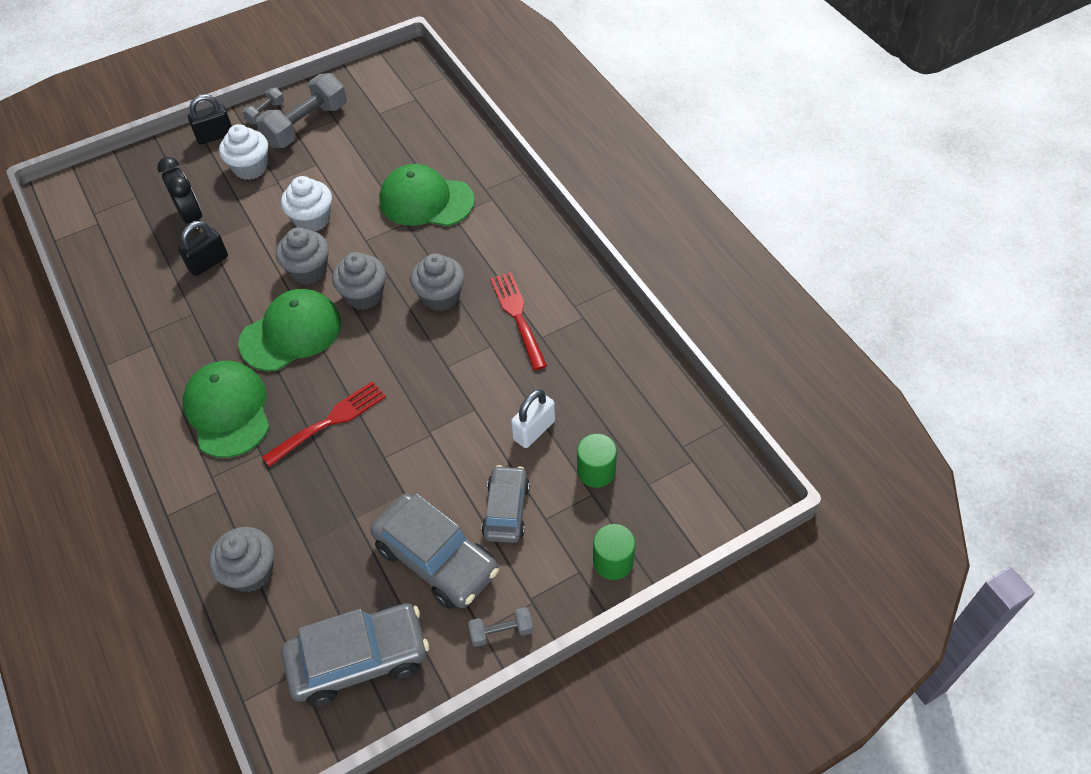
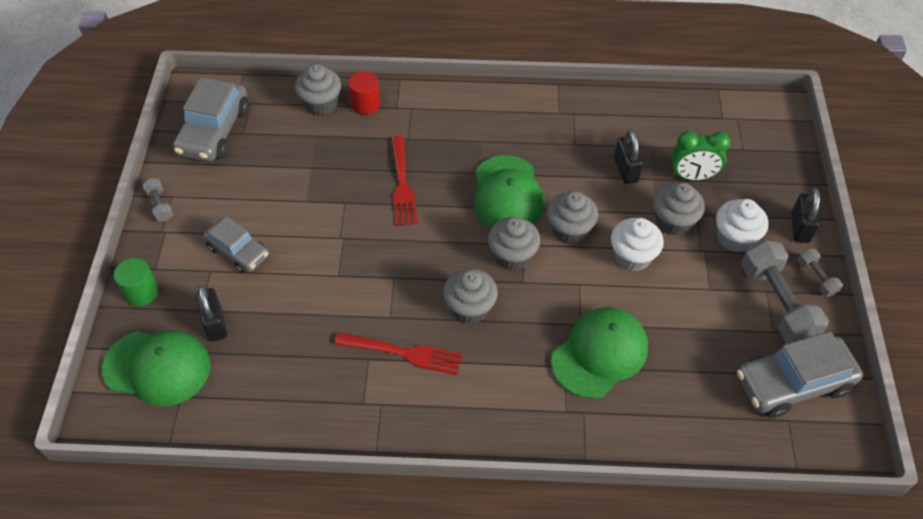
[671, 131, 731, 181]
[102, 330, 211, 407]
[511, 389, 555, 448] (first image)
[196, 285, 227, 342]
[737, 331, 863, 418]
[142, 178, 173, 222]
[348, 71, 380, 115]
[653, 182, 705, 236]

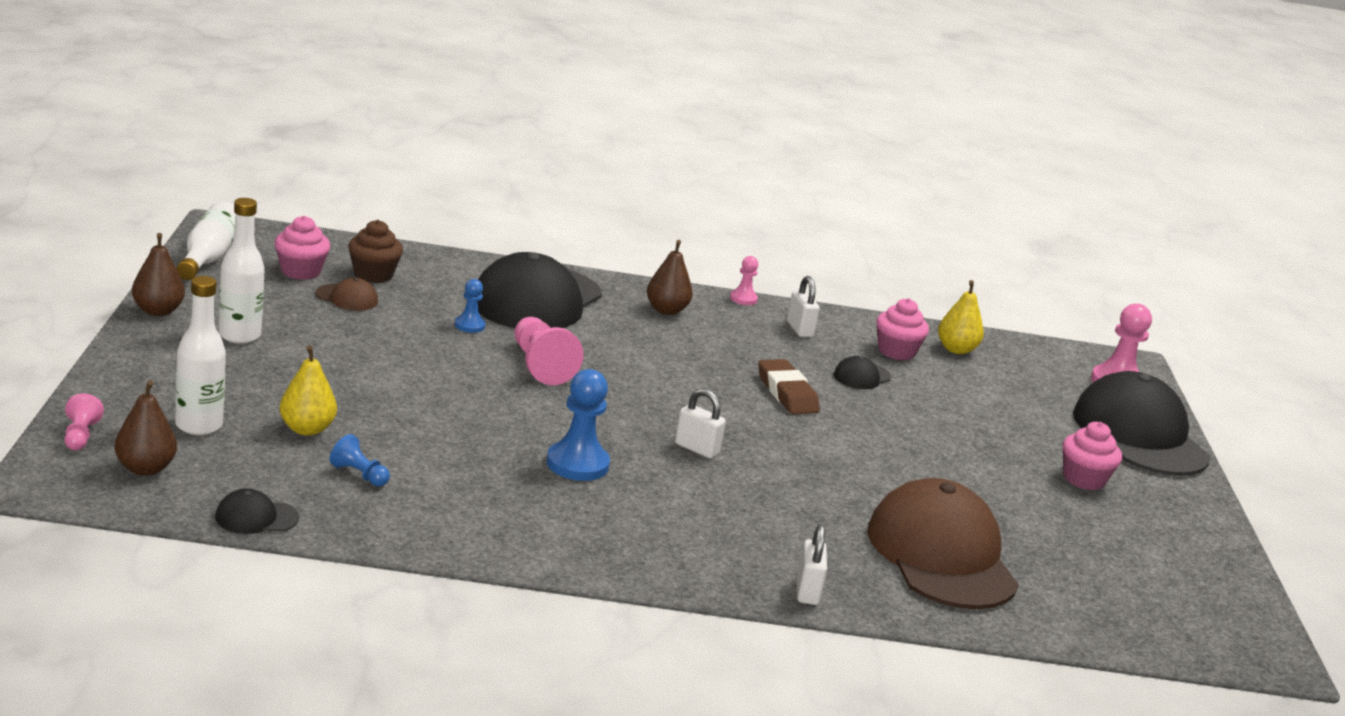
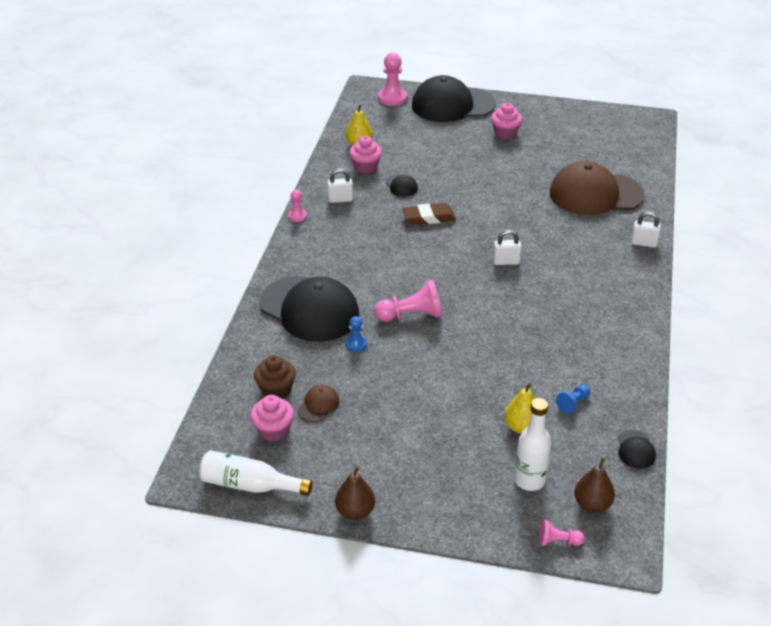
[218, 198, 265, 344] (first image)
[647, 240, 693, 315] (first image)
[547, 369, 610, 481] (first image)
[493, 230, 522, 265]

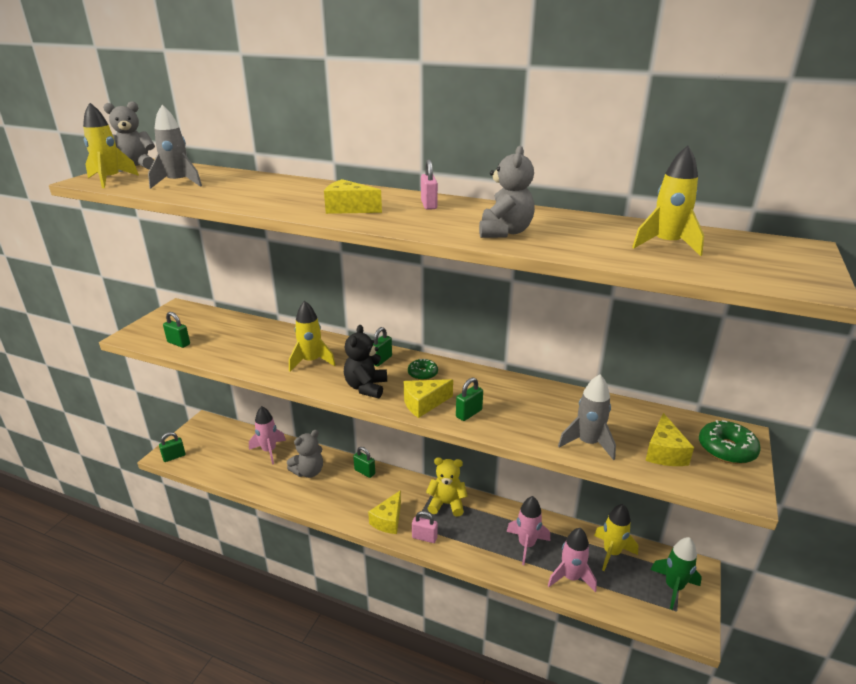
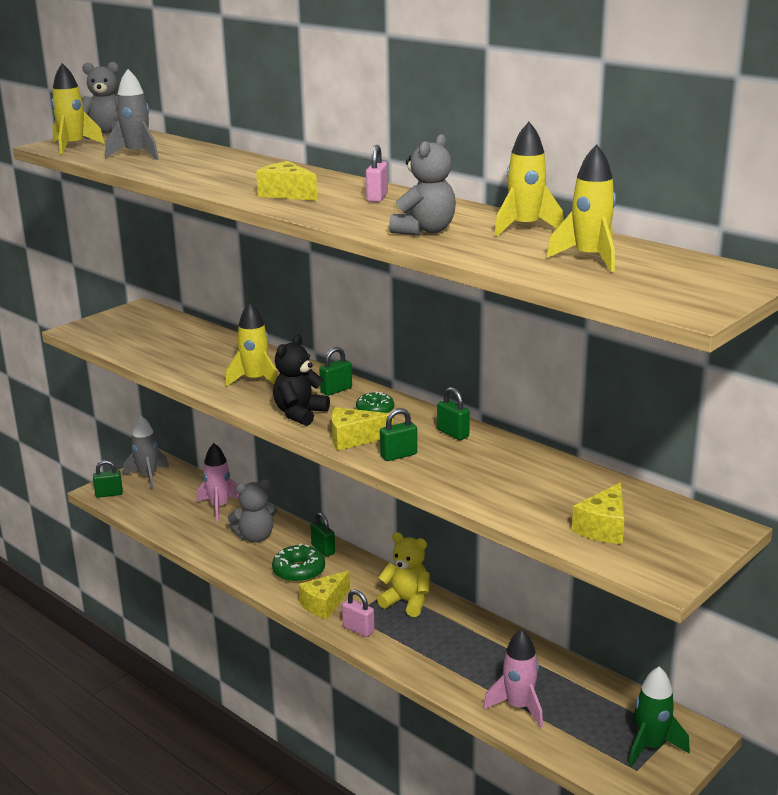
[437, 387, 470, 440]
[123, 415, 169, 490]
[272, 544, 325, 583]
[507, 496, 550, 565] (first image)
[494, 122, 564, 237]

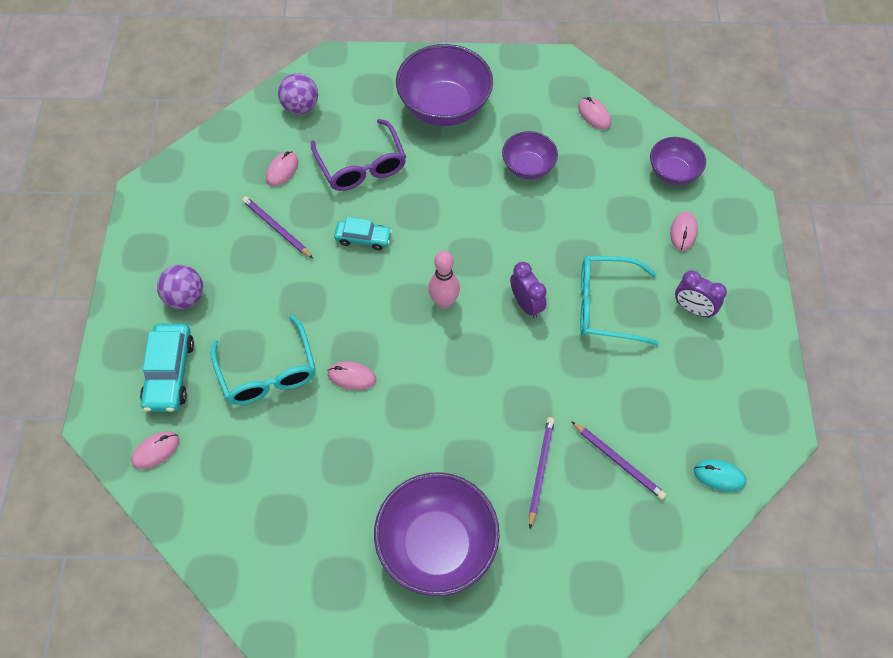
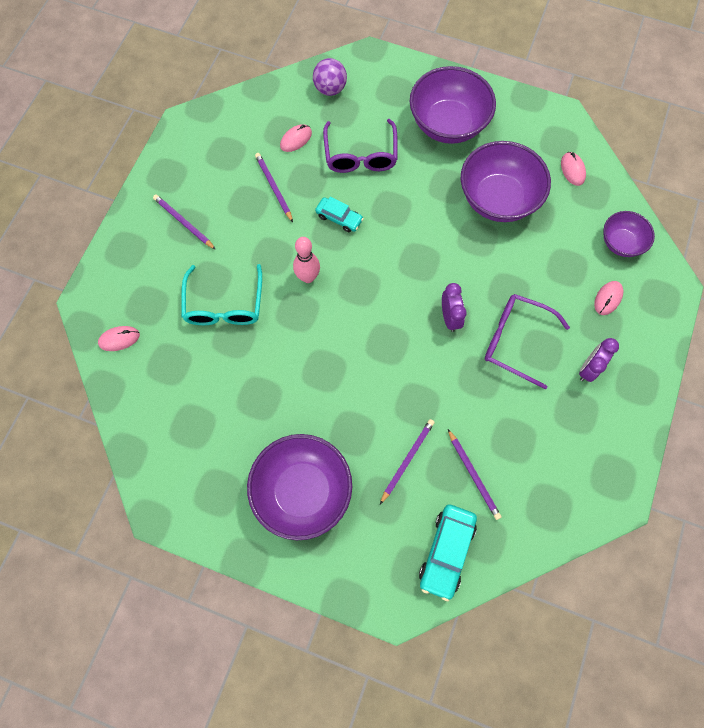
[461, 141, 551, 222]
[293, 237, 320, 283]
[485, 294, 570, 389]
[153, 195, 216, 250]
[579, 338, 619, 382]
[419, 504, 477, 601]
[328, 361, 376, 390] (first image)
[694, 460, 746, 492] (first image)

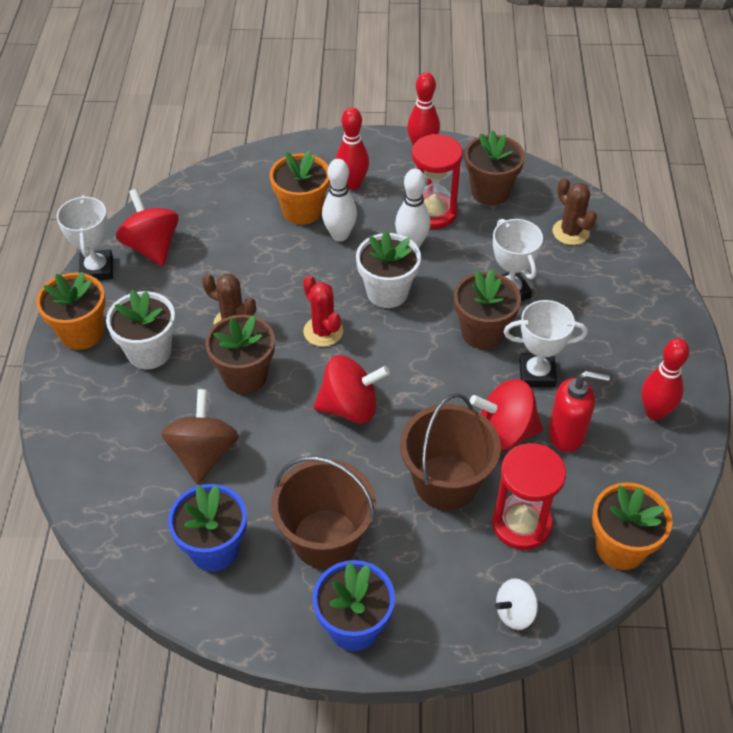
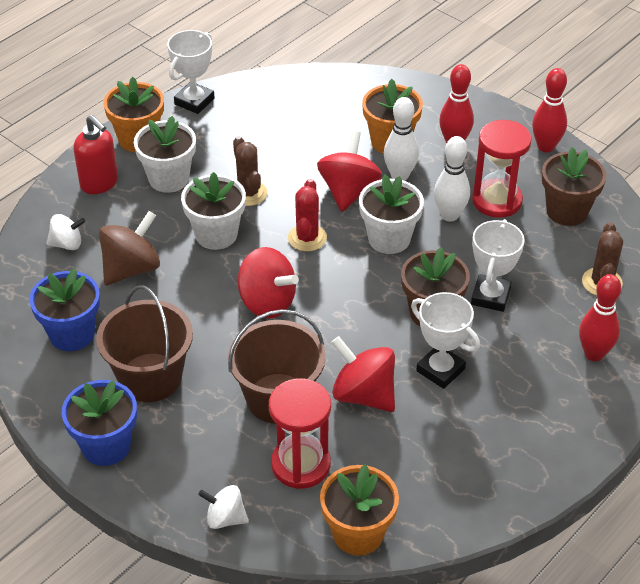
[317, 131, 382, 211]
[181, 172, 246, 250]
[579, 274, 621, 361]
[74, 115, 118, 194]
[46, 214, 86, 250]

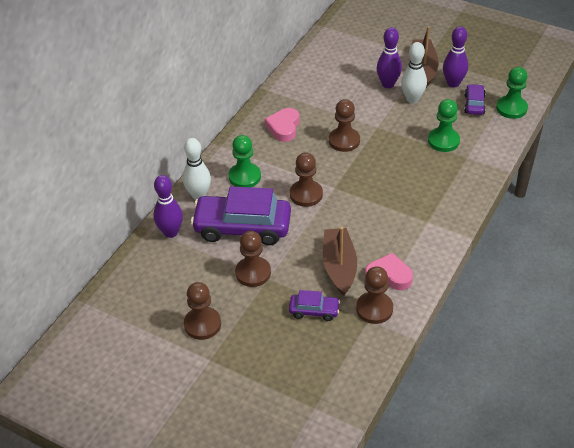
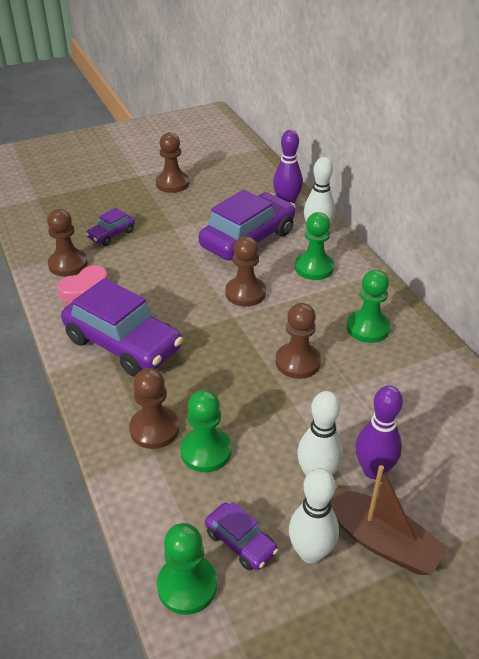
[289, 468, 339, 564]
[347, 270, 390, 343]
[323, 227, 357, 296] (first image)
[129, 368, 179, 449]
[61, 278, 183, 377]

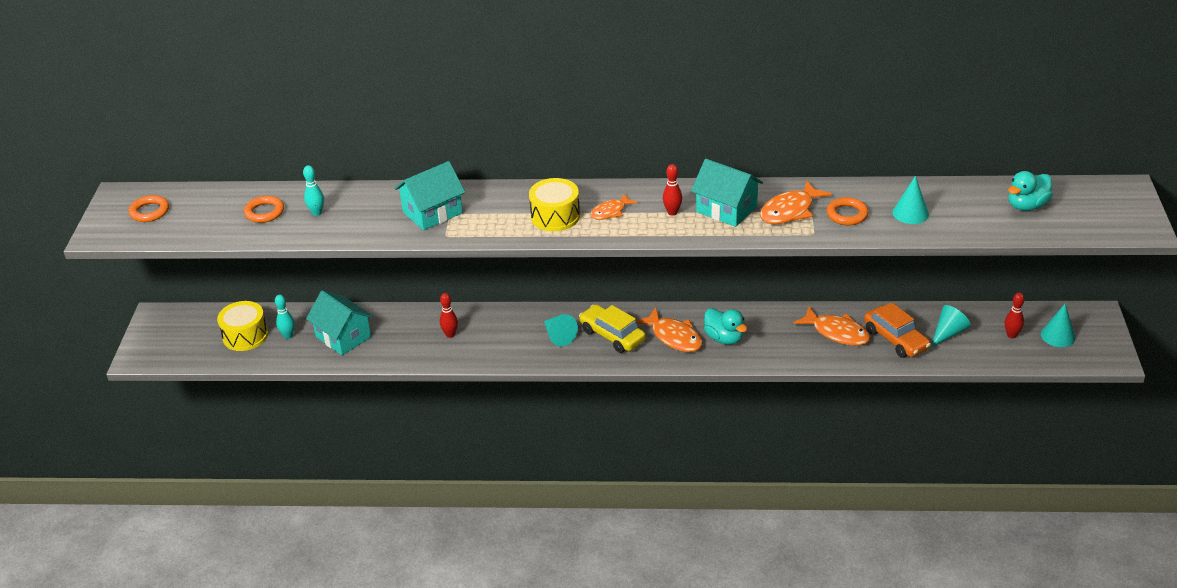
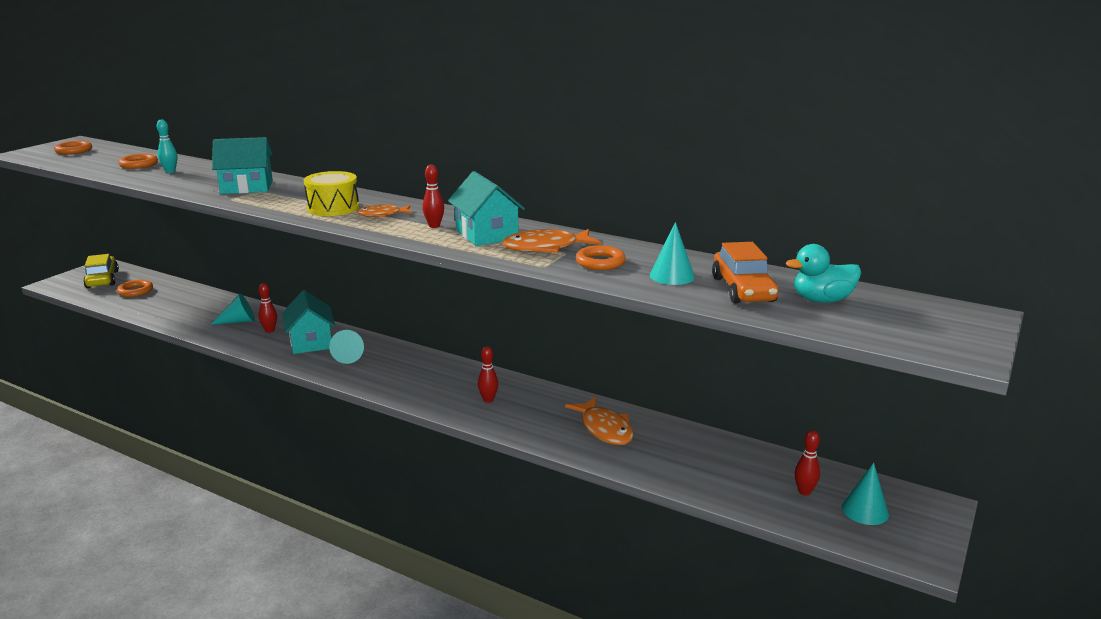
[282, 290, 335, 354]
[275, 295, 295, 339] (first image)
[117, 280, 153, 297]
[712, 242, 779, 304]
[83, 254, 119, 288]
[210, 293, 255, 325]
[636, 307, 703, 352] (first image)
[478, 346, 498, 403]

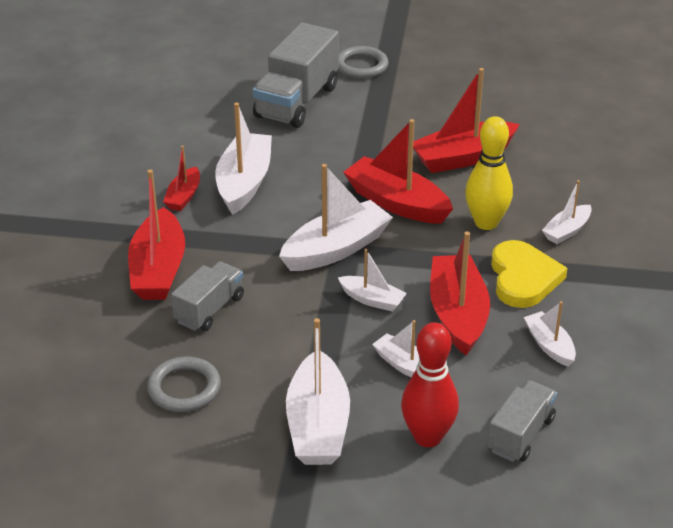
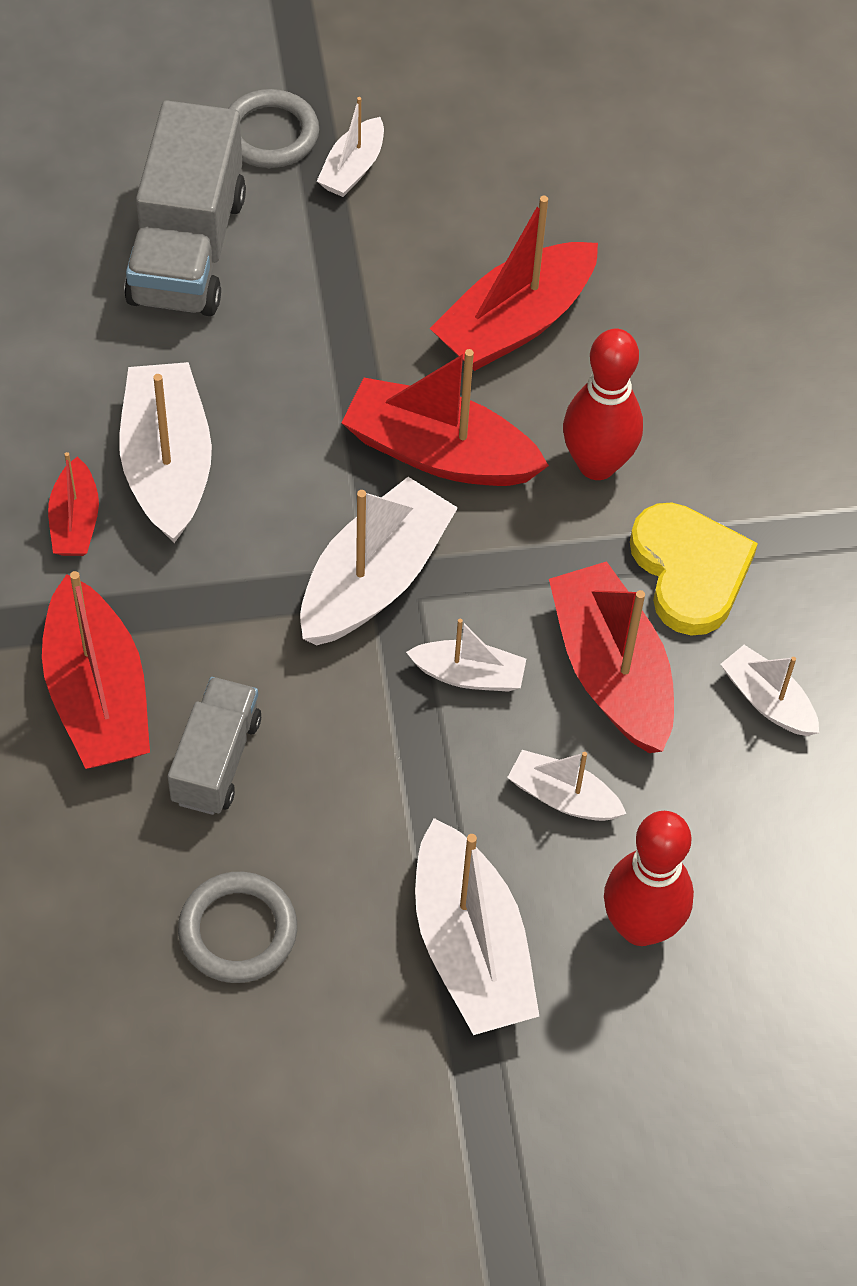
[563, 329, 643, 480]
[317, 97, 384, 197]
[487, 380, 557, 462] (first image)

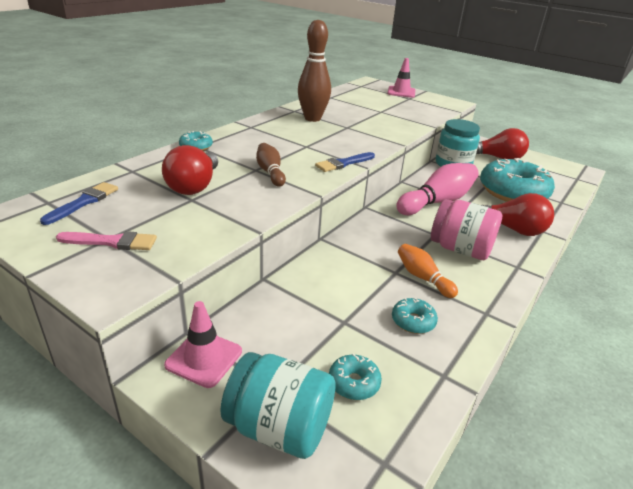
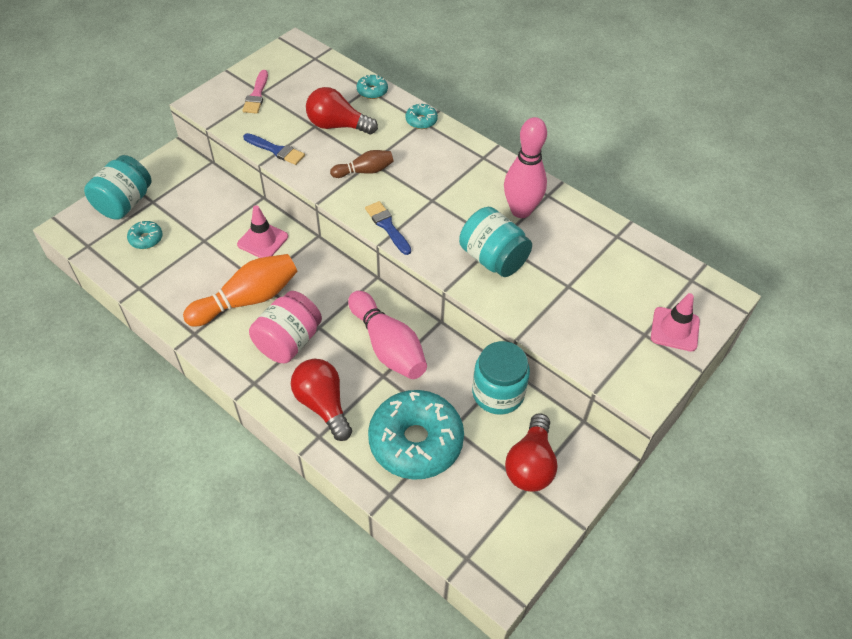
[504, 117, 547, 218]
[243, 133, 305, 165]
[291, 359, 352, 441]
[183, 254, 297, 327]
[357, 74, 388, 99]
[237, 205, 288, 258]
[459, 207, 532, 277]

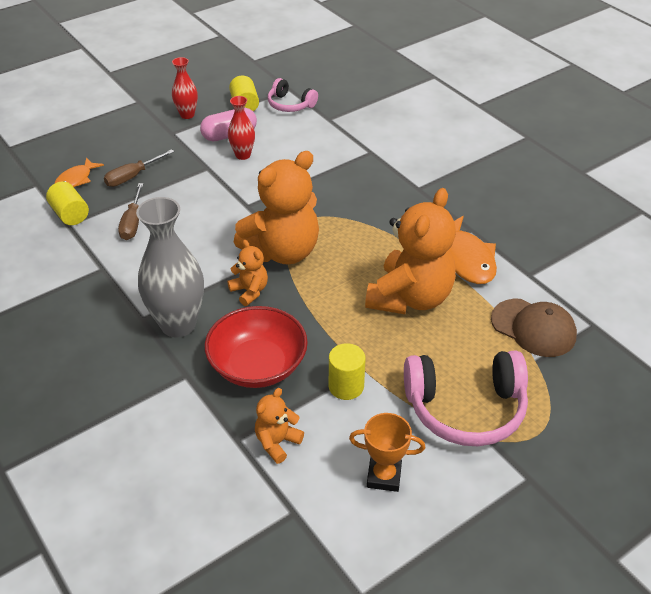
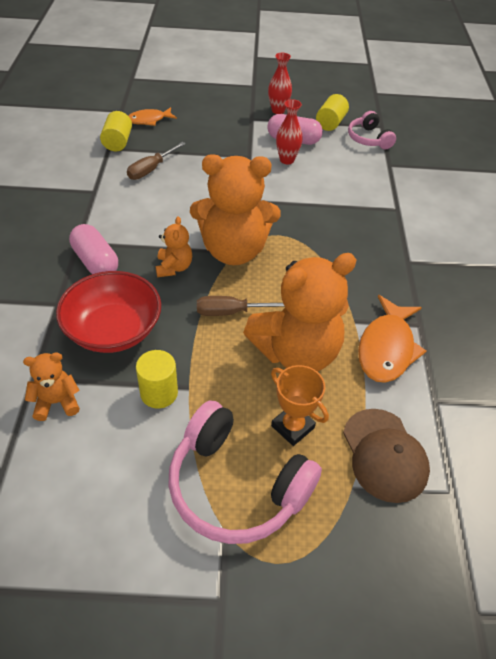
[197, 296, 285, 316]
[69, 224, 118, 274]
[271, 365, 329, 446]

